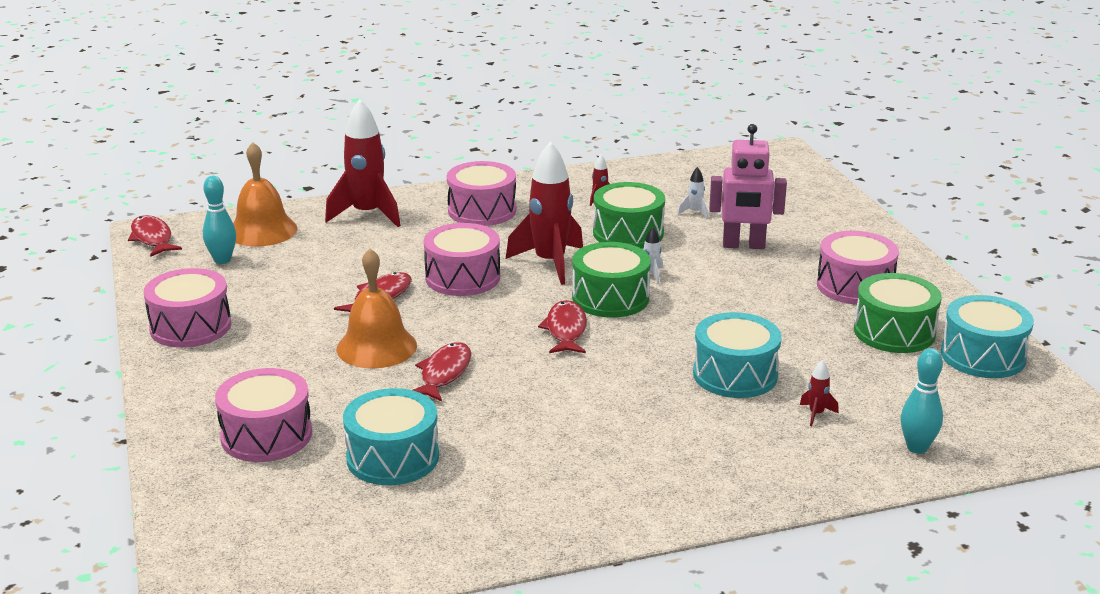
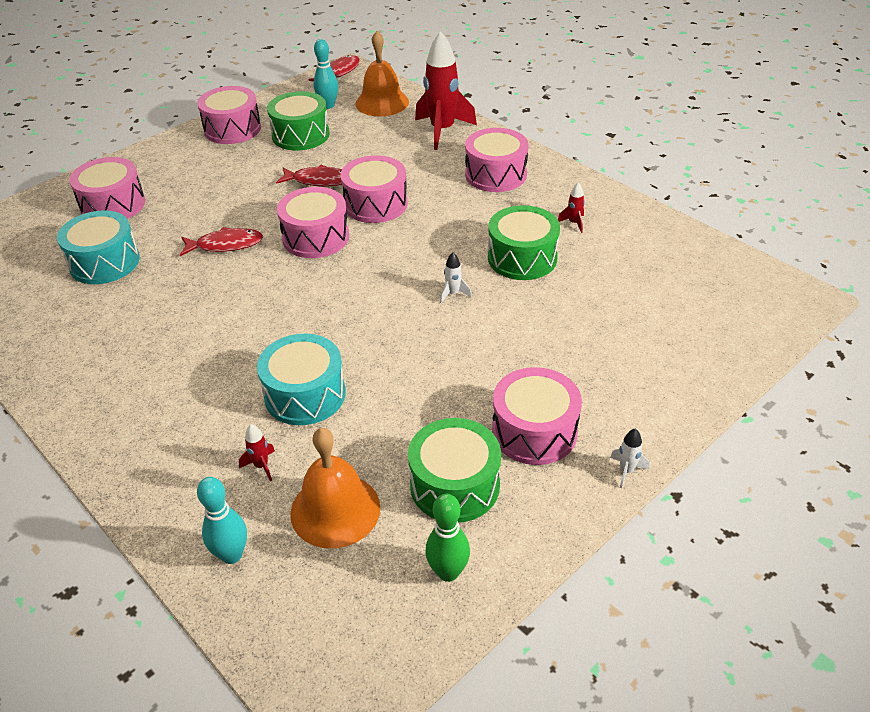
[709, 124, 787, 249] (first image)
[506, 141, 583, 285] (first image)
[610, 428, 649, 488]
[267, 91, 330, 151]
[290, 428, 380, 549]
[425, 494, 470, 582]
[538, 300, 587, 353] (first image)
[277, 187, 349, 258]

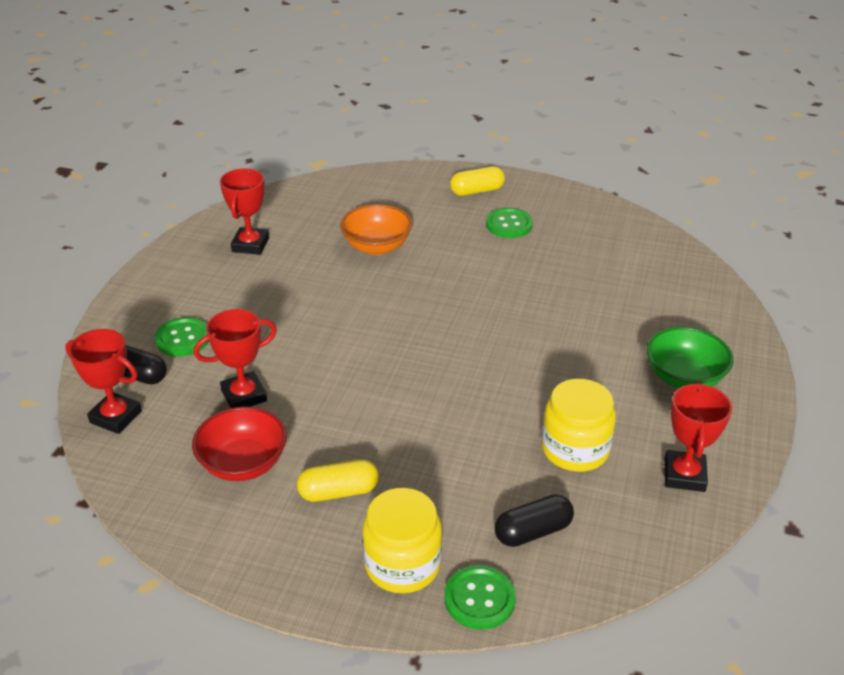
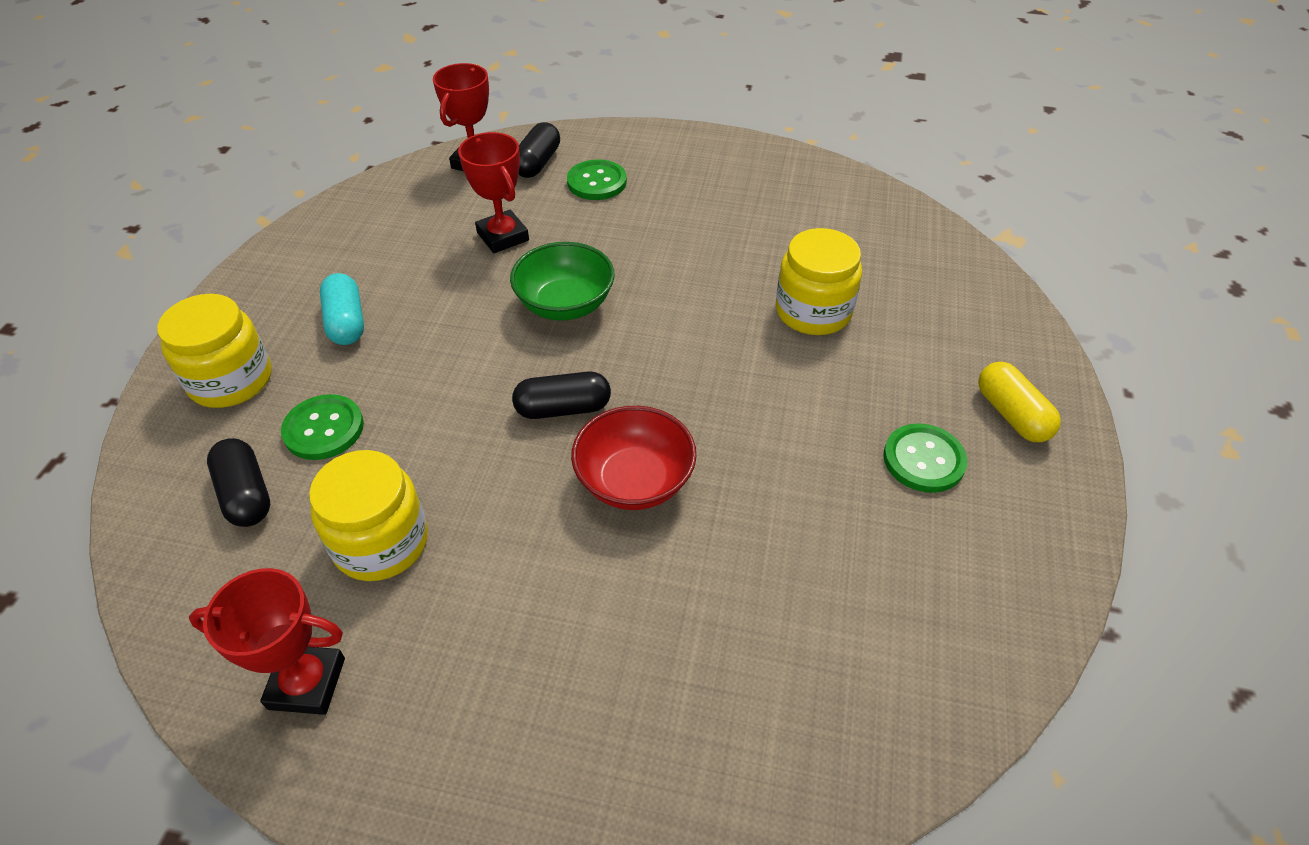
[220, 168, 269, 255] (first image)
[776, 228, 862, 335]
[510, 242, 615, 321]
[571, 406, 697, 510]
[320, 273, 364, 345]
[281, 394, 364, 460]
[512, 372, 611, 419]

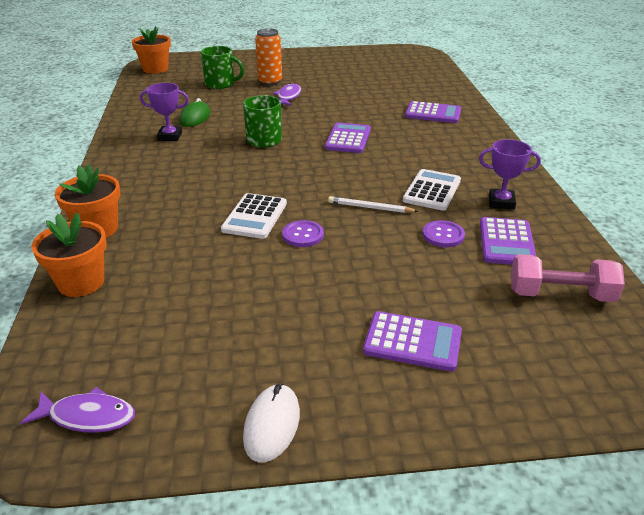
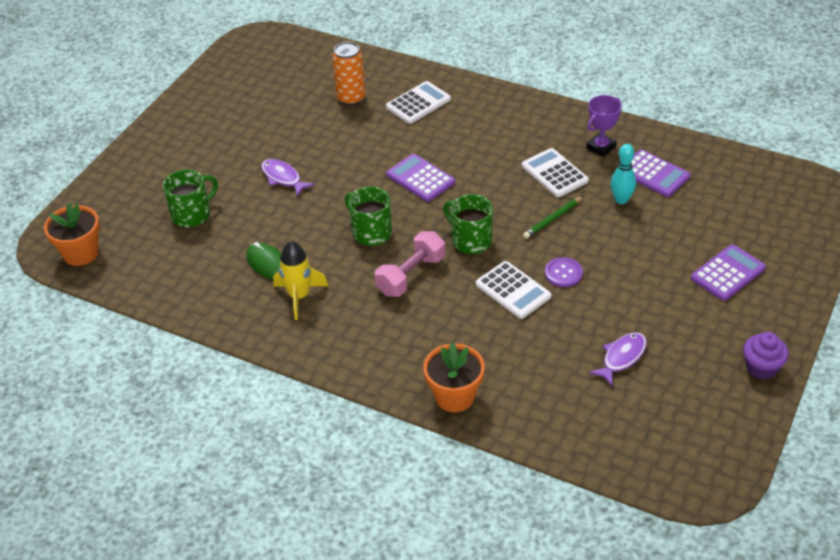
[332, 42, 366, 106]
[273, 241, 328, 320]
[386, 81, 451, 124]
[523, 196, 583, 239]
[31, 213, 107, 297] (first image)
[610, 144, 636, 204]
[375, 231, 445, 297]
[743, 332, 789, 380]
[589, 332, 647, 386]
[443, 194, 493, 254]

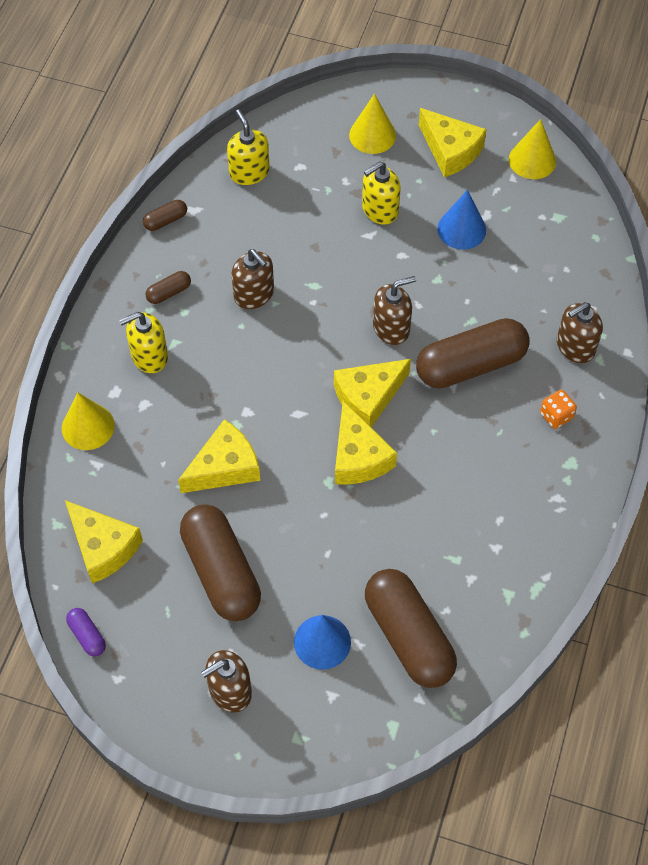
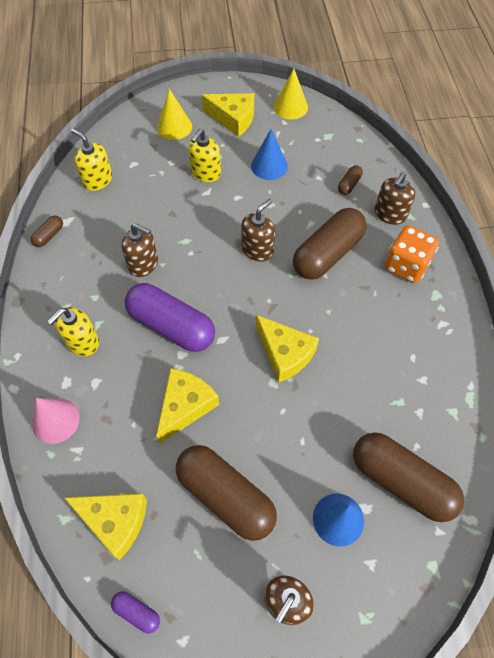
[338, 165, 363, 195]
[334, 359, 411, 428] (first image)
[385, 225, 439, 283]
[32, 398, 80, 444]
[124, 283, 215, 352]

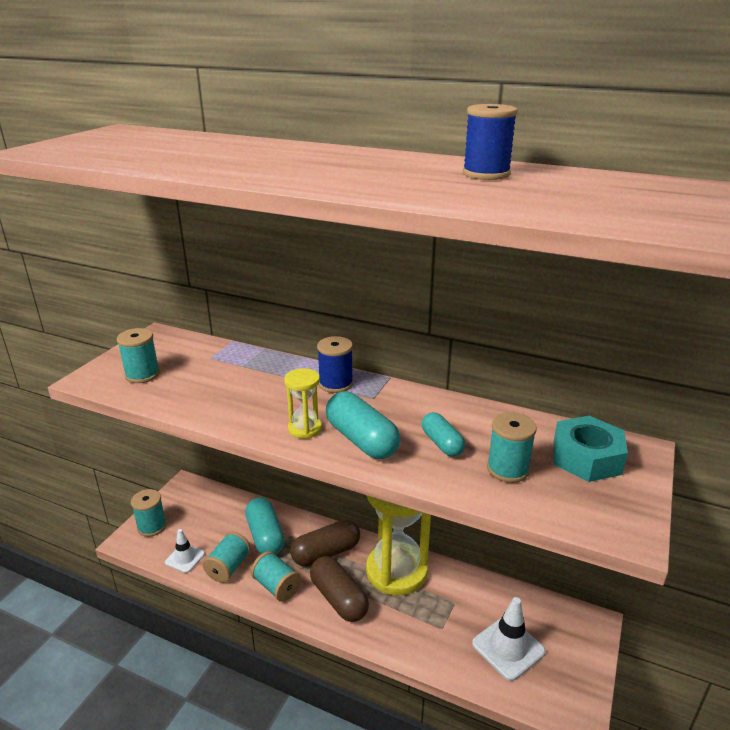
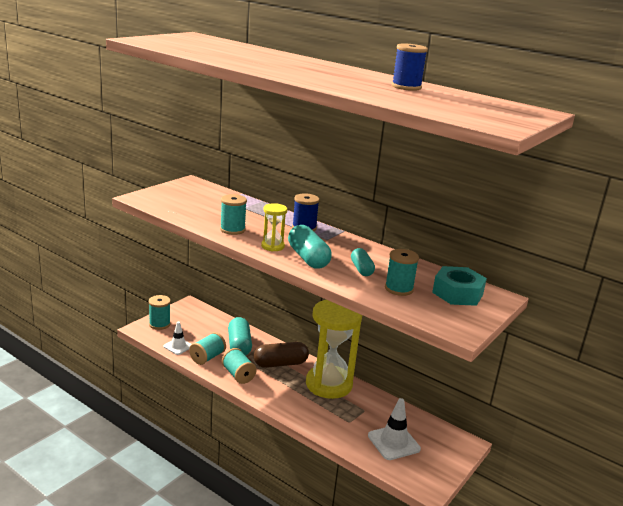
[220, 194, 247, 235]
[310, 556, 369, 622] (first image)

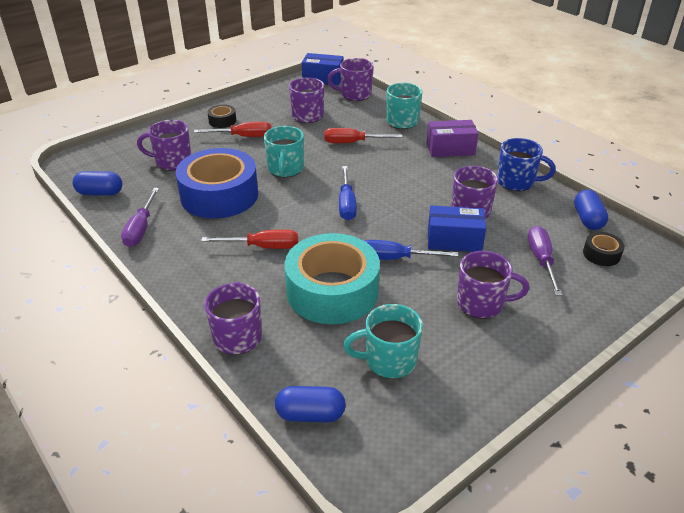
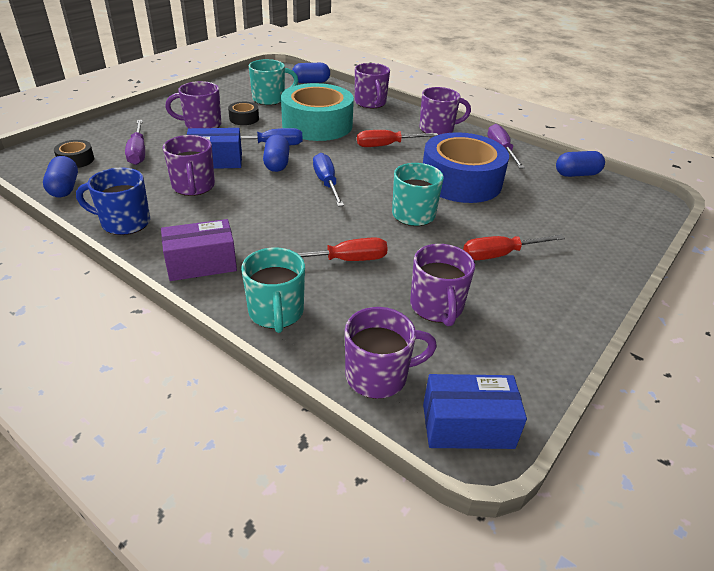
[228, 102, 259, 125]
[419, 87, 471, 135]
[263, 135, 290, 172]

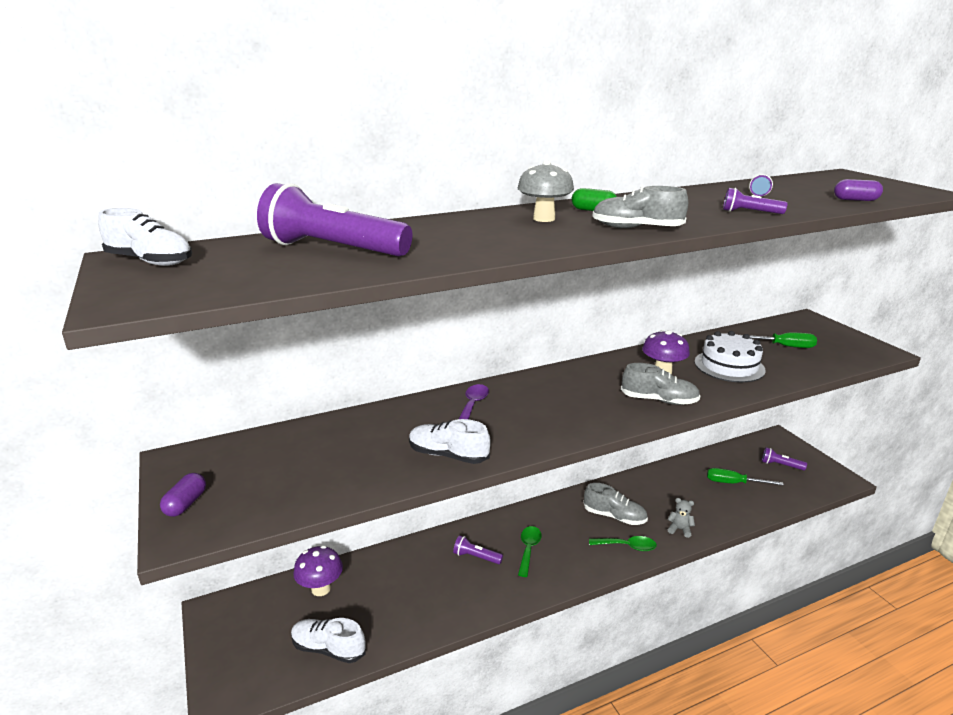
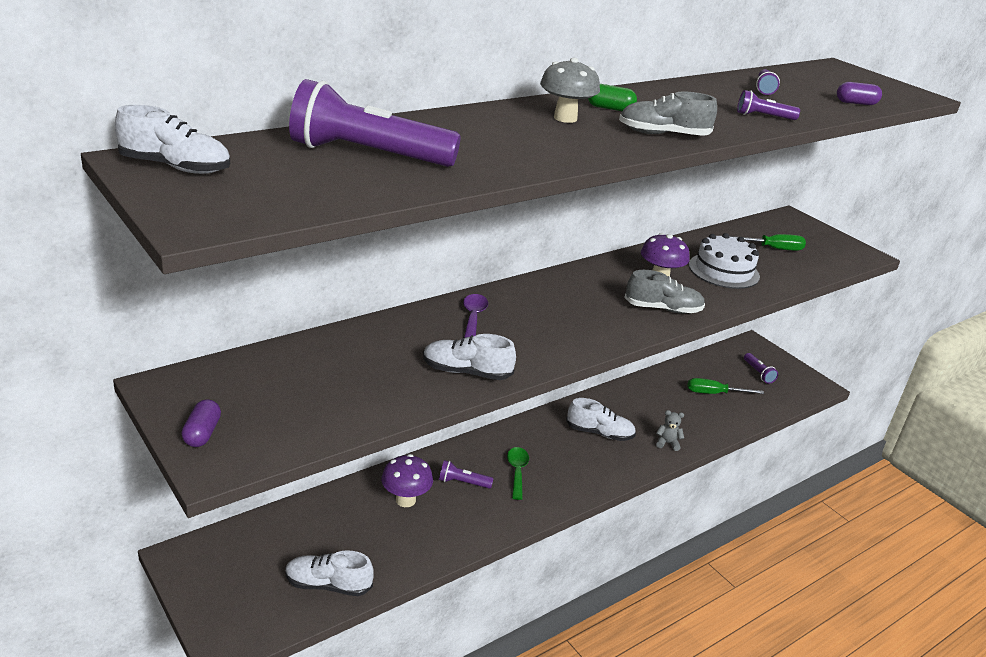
[744, 353, 778, 384]
[566, 398, 636, 441]
[589, 536, 657, 551] (first image)
[381, 454, 433, 507]

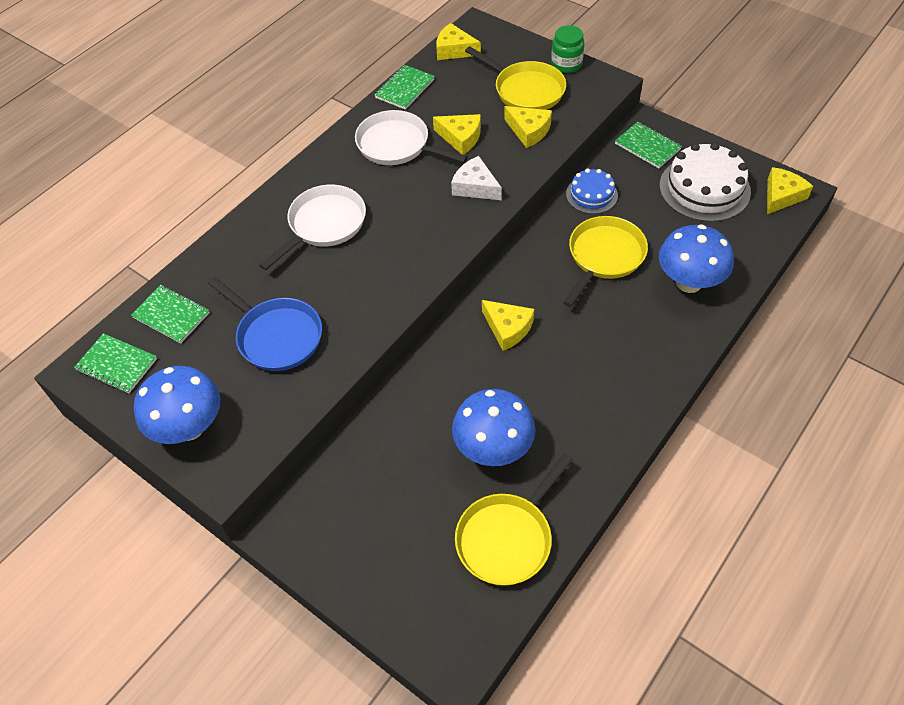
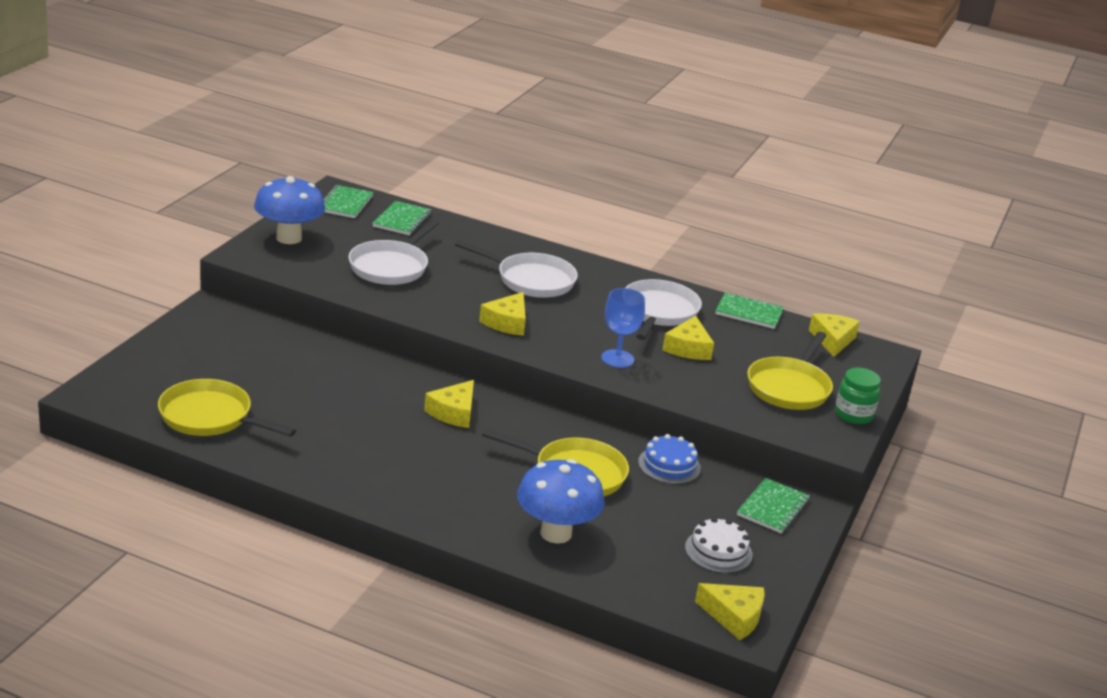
[479, 292, 526, 336]
[685, 517, 753, 573]
[601, 288, 645, 368]
[348, 220, 439, 285]
[452, 389, 535, 466] (first image)

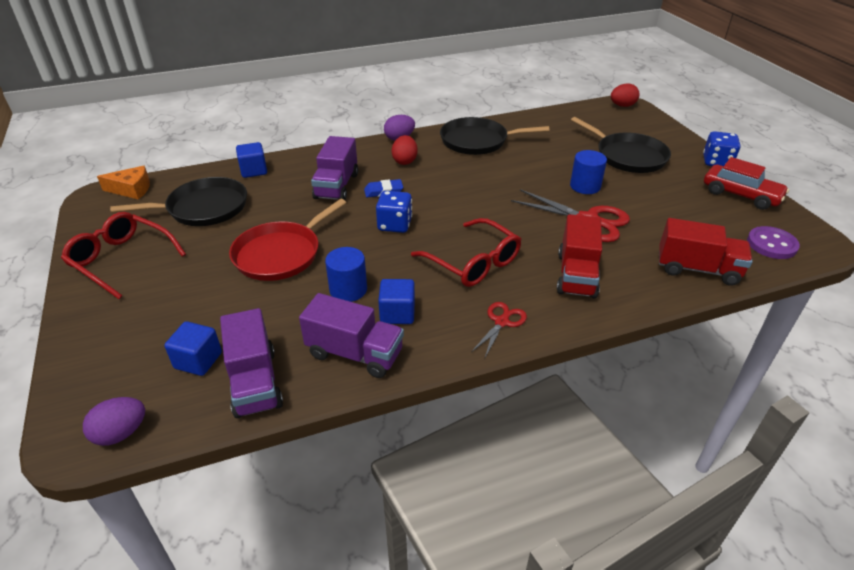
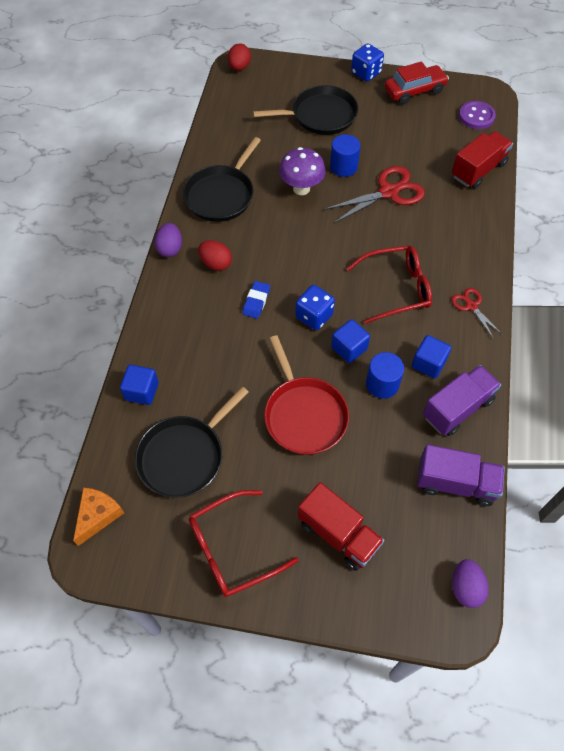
[311, 136, 358, 200] (first image)
[135, 386, 249, 498]
[298, 482, 384, 571]
[331, 319, 370, 363]
[279, 147, 326, 195]

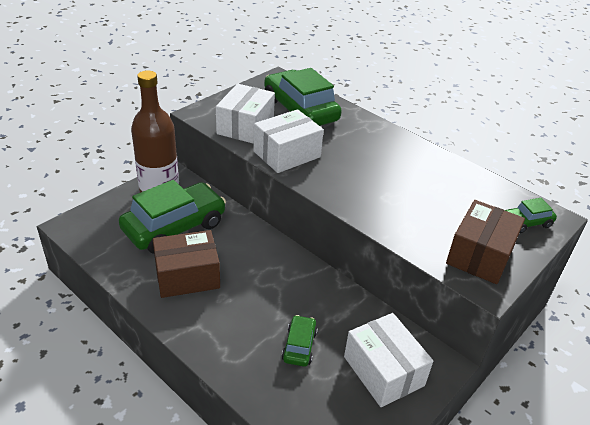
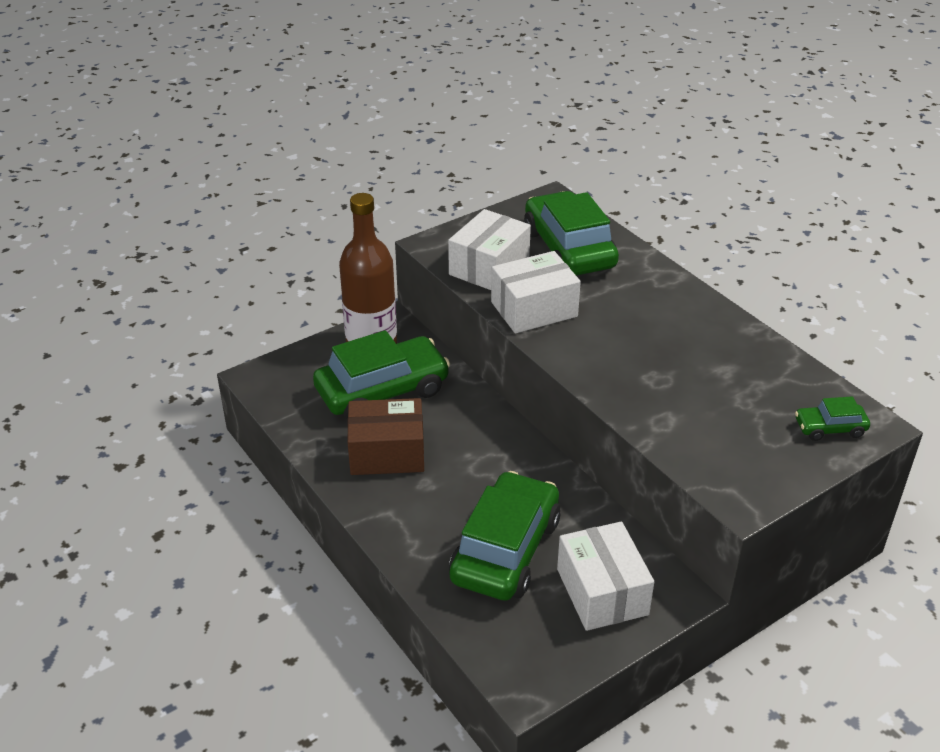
[446, 200, 525, 284] (first image)
[449, 471, 560, 601]

